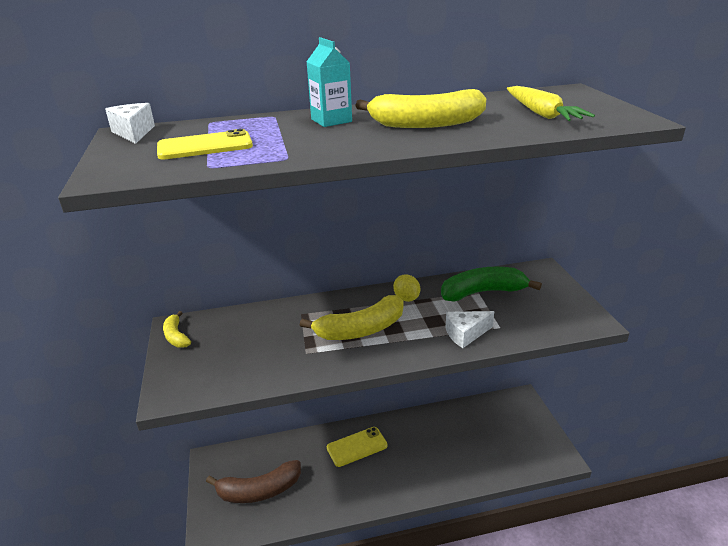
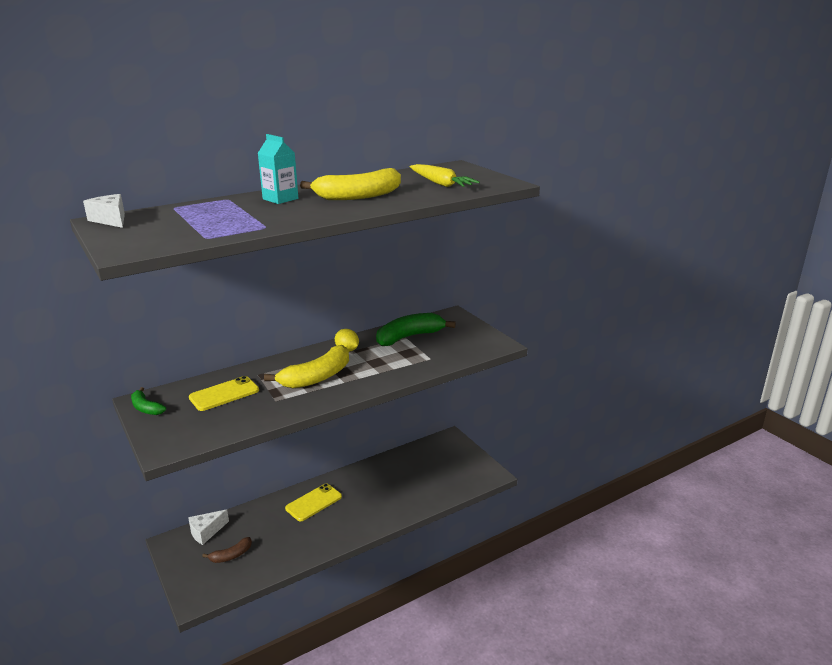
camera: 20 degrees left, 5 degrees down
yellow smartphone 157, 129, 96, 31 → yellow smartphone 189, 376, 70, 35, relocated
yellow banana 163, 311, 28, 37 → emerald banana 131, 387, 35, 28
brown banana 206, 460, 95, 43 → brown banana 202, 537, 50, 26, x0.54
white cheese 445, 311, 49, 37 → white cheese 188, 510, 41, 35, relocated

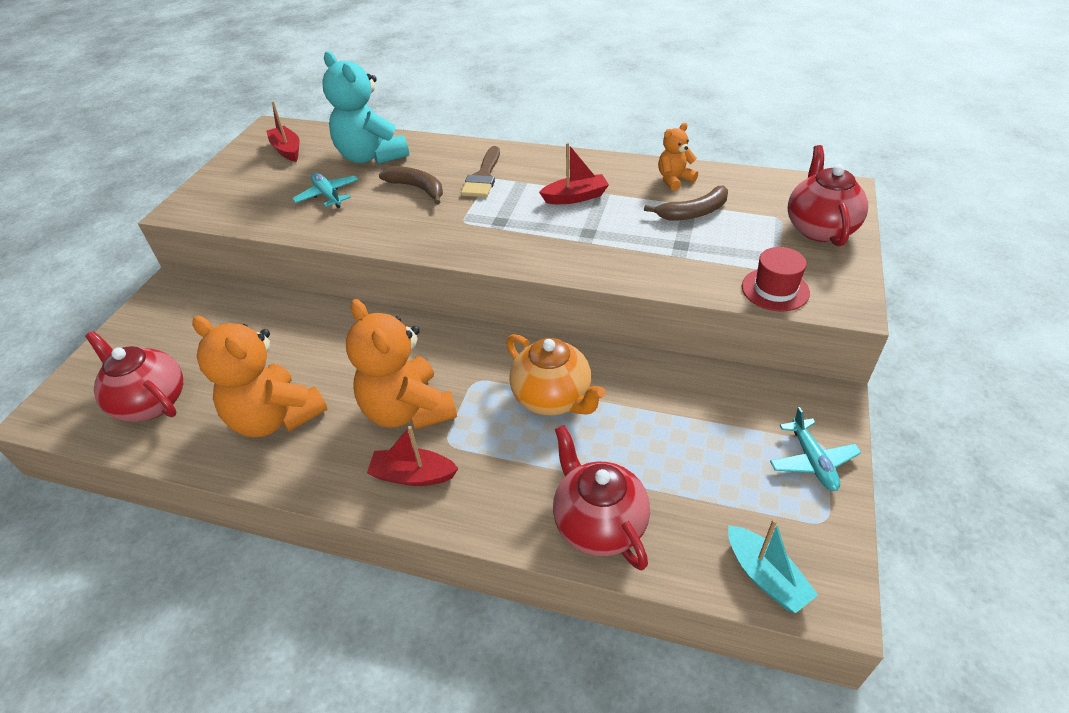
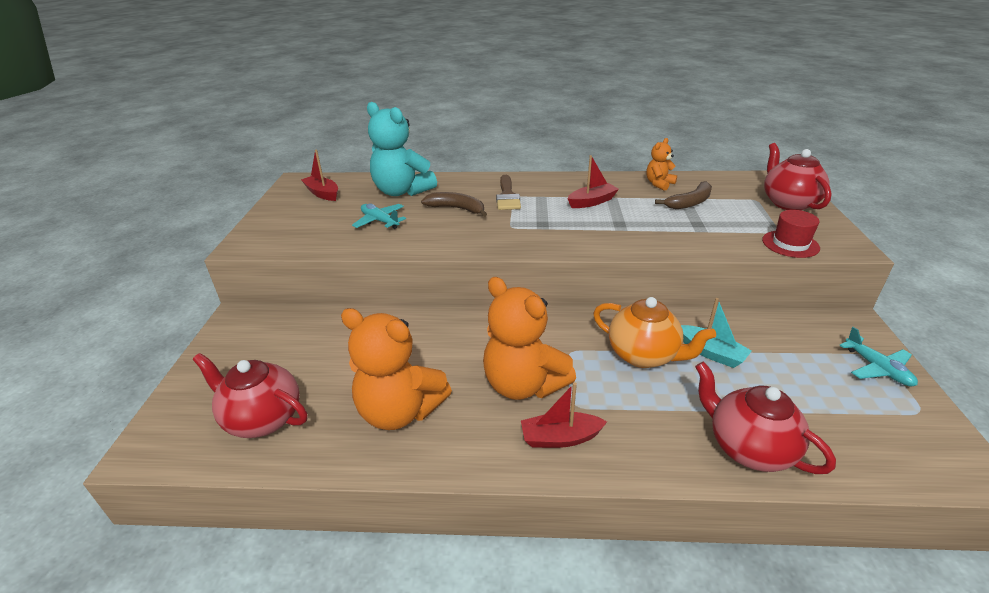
camera: 15 degrees left, 10 degrees down
aqua boat 728, 519, 90, 94 → aqua boat 681, 298, 71, 70, relocated

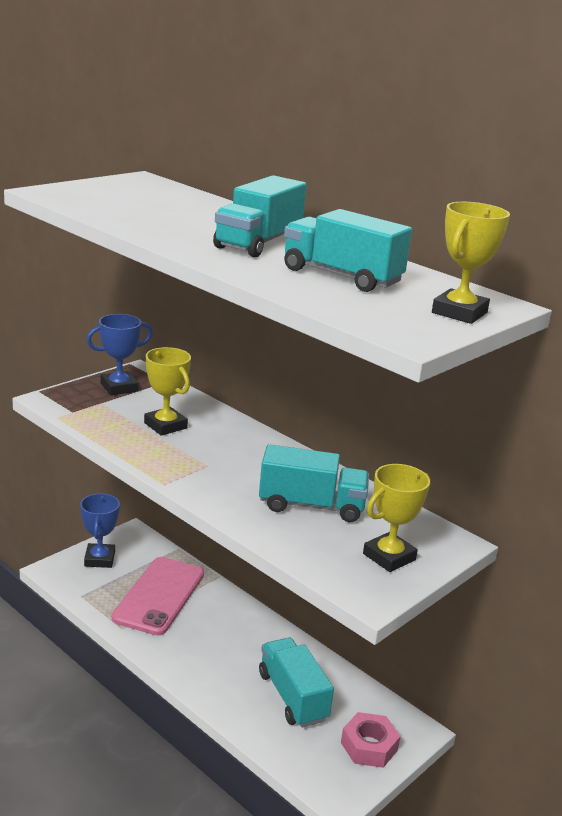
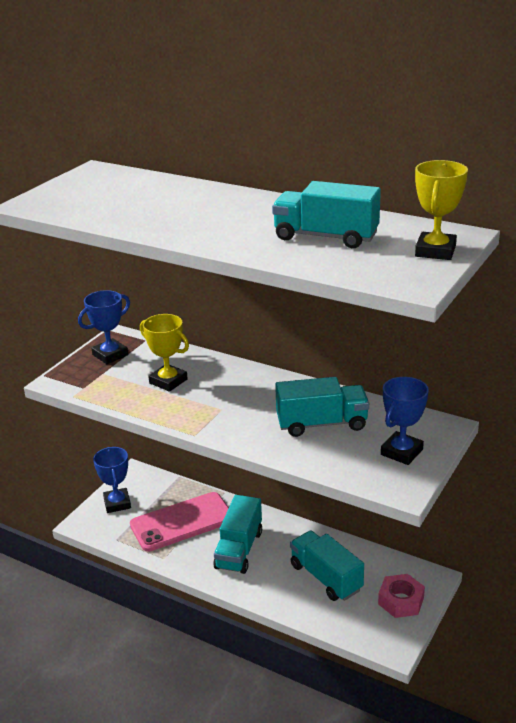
camera: 10 degrees left, 5 degrees up
pink smartphone 112, 557, 92, 78 → pink smartphone 130, 492, 99, 60, 60 degrees clockwise
aqua toy truck 213, 175, 94, 82 → aqua toy truck 213, 495, 49, 79, relocated
yellow trophy 363, 464, 68, 108 → royal blue trophy 381, 377, 48, 88

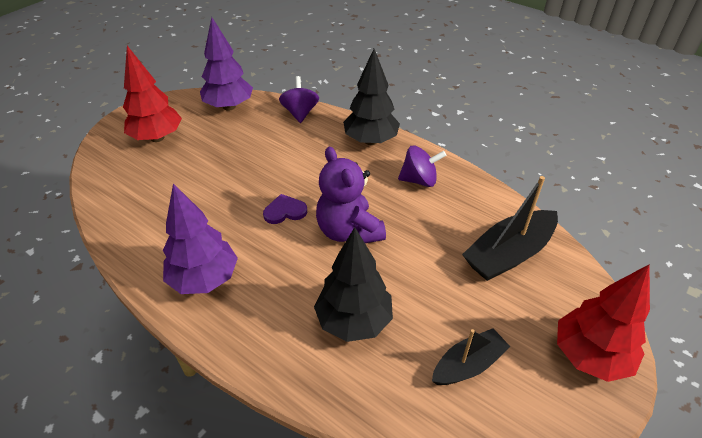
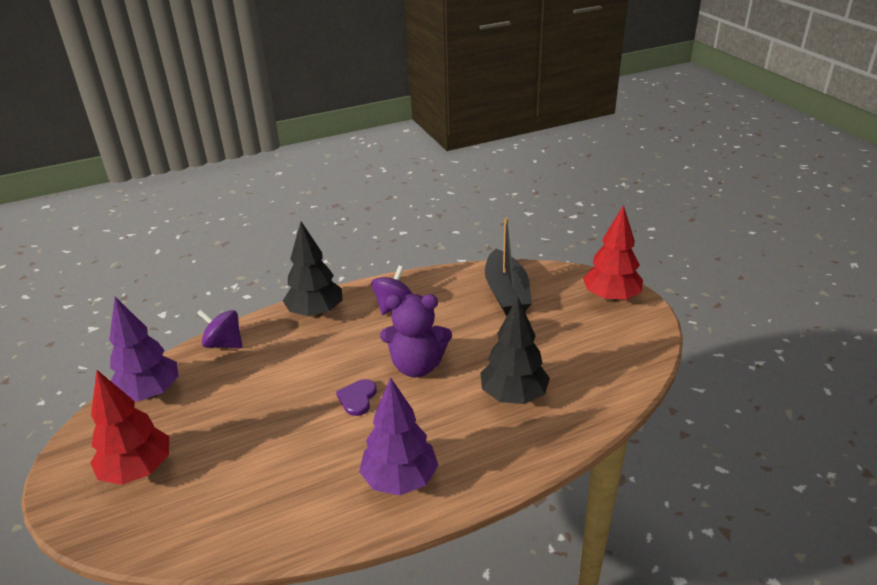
camera: 60 degrees left, 10 degrees down
jet-black boat 432, 328, 78, 57 → -

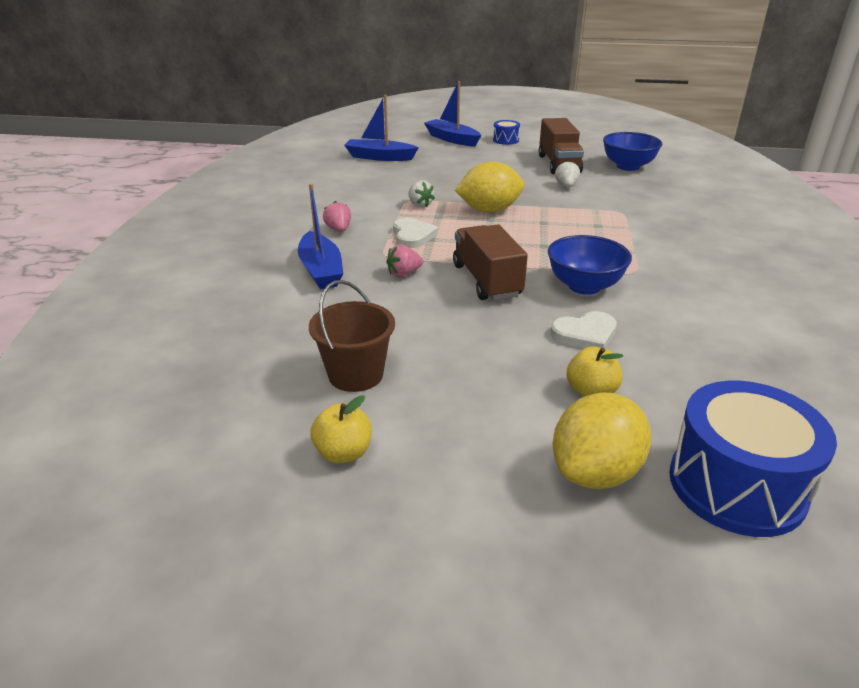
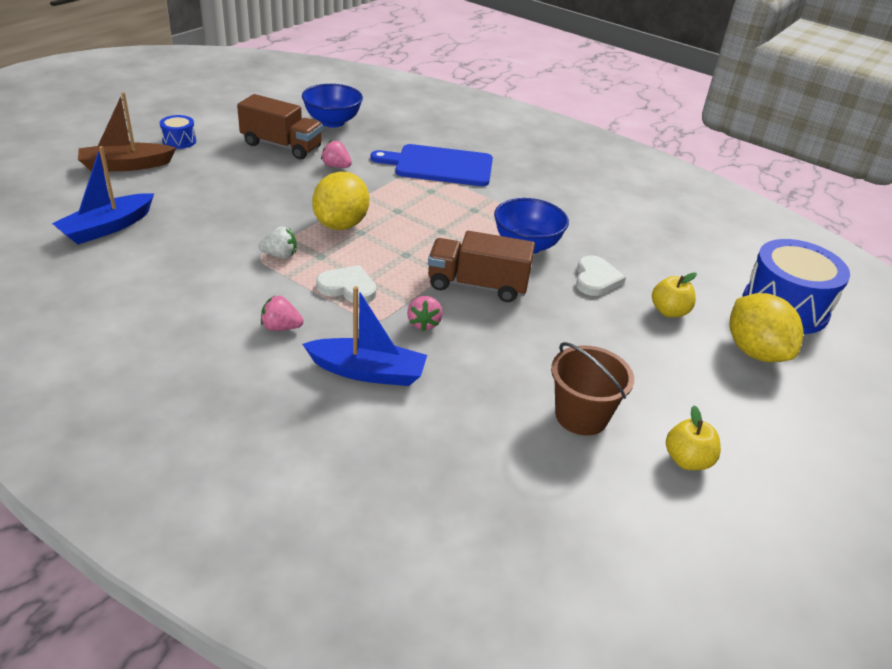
camera: 65 degrees left, 5 degrees up
royal blue boat 424, 81, 57, 66 → brown boat 78, 92, 98, 80
white berry 555, 160, 25, 28 → pink berry 321, 140, 31, 28
- → royal blue chopping board 370, 144, 123, 42

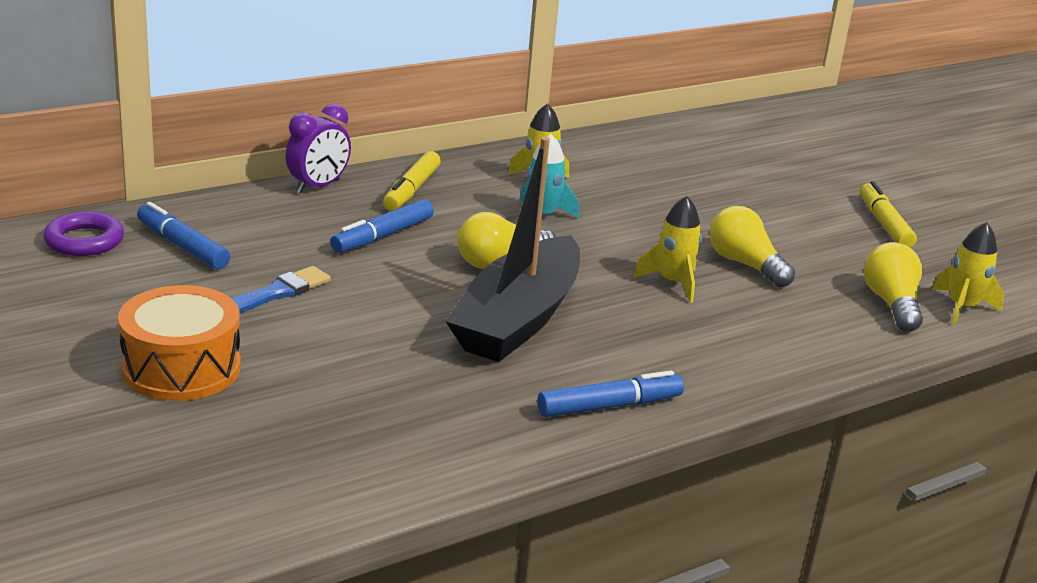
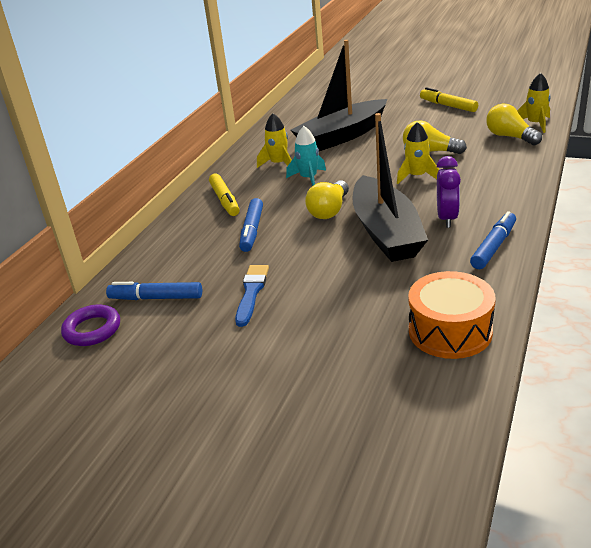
camera: 30 degrees left, 5 degrees up
bright orange toy drum 118, 285, 123, 116 → bright orange toy drum 408, 271, 88, 88, relocated
royal purple bedside clock 285, 104, 66, 89 → royal purple bedside clock 437, 156, 24, 72, relocated
- → jet-black boat 291, 40, 96, 111

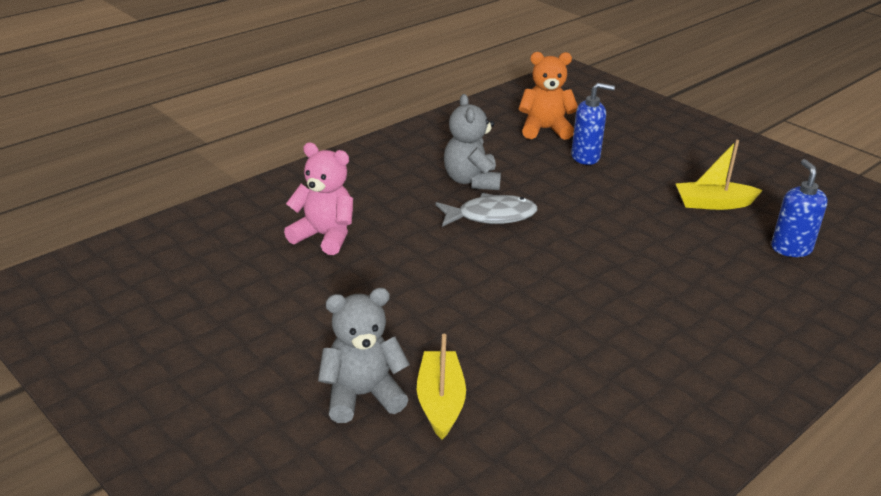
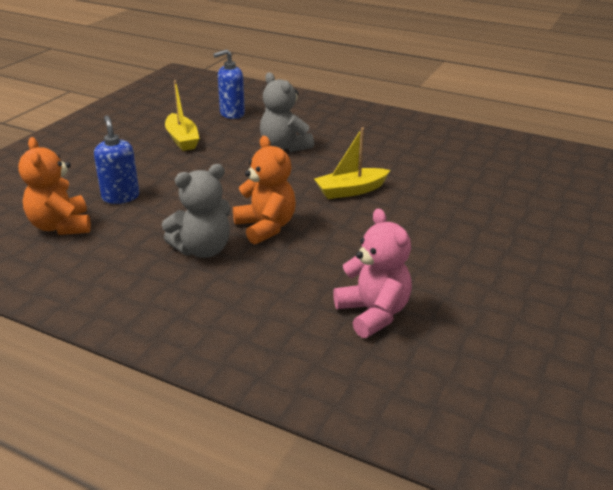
camera: 110 degrees left, 0 degrees up
pink teddy 284, 142, 69, 113 → pink teddy 333, 208, 79, 130, 150 degrees clockwise
ash-grey teddy 318, 288, 92, 135 → ash-grey teddy 260, 72, 54, 80, relocated
yellow boat 417, 334, 49, 106 → yellow boat 314, 127, 76, 72, relocated
ash-grey toy fish 435, 193, 102, 34 → bright orange teddy 233, 136, 63, 109

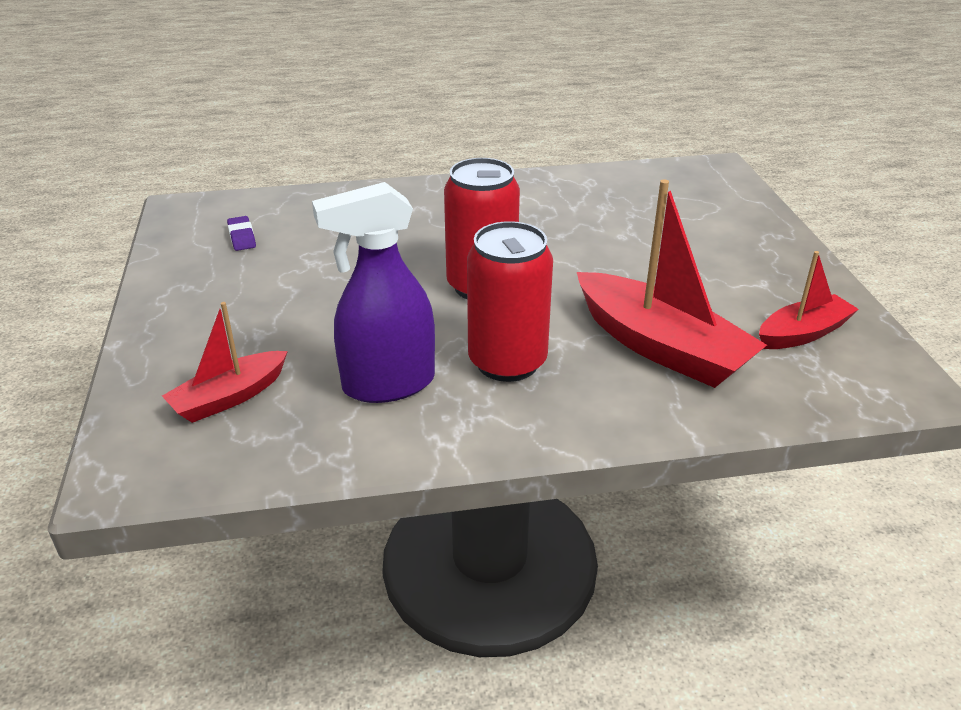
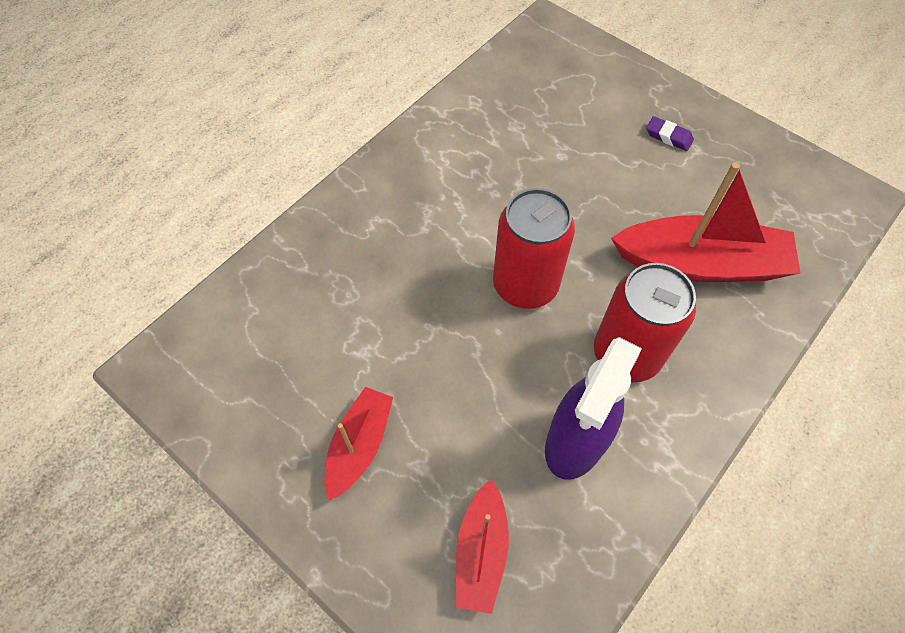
camera: 40 degrees left, 25 degrees up
royal purple pencil eraser 227, 216, 29, 35 → royal purple pencil eraser 646, 116, 48, 35, relocated
red boat 759, 251, 100, 98 → red boat 324, 387, 69, 114, relocated

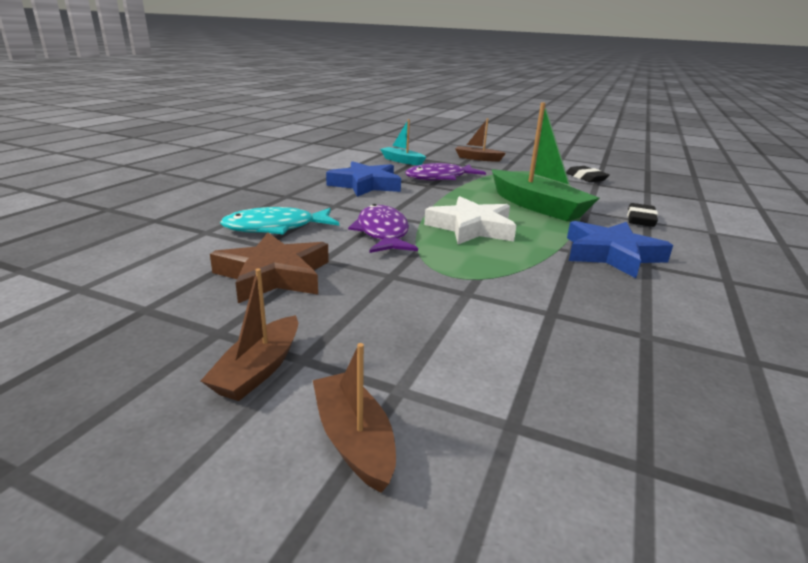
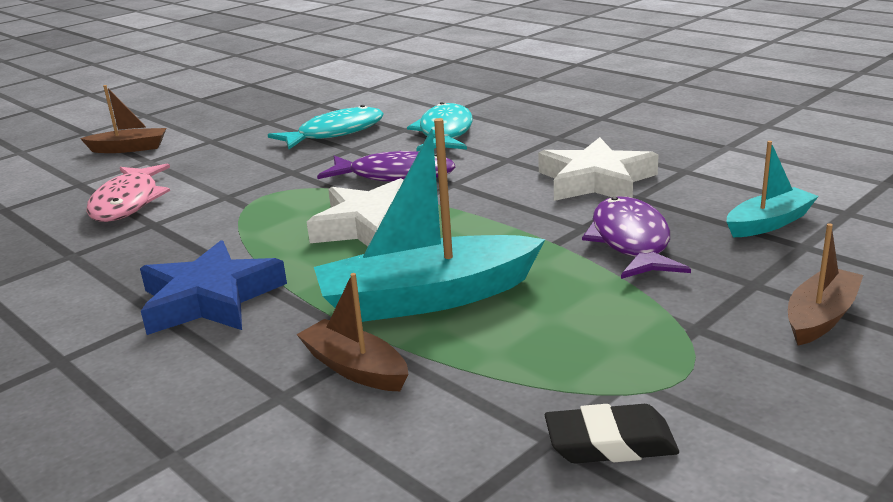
camera: 115 degrees right, 0 degrees up
brown boat 201, 268, 97, 133 → brown boat 296, 273, 113, 118, relocated
brown star shape 210, 232, 119, 71 → aqua toy fish 268, 105, 116, 44
royal blue star shape 326, 161, 75, 36 → white star shape 538, 137, 121, 64
emerald boat 492, 102, 107, 119 → aqua boat 314, 118, 231, 204
jet-black pencil eraser 627, 203, 31, 24 → -
- → pink toy fish 86, 163, 84, 59

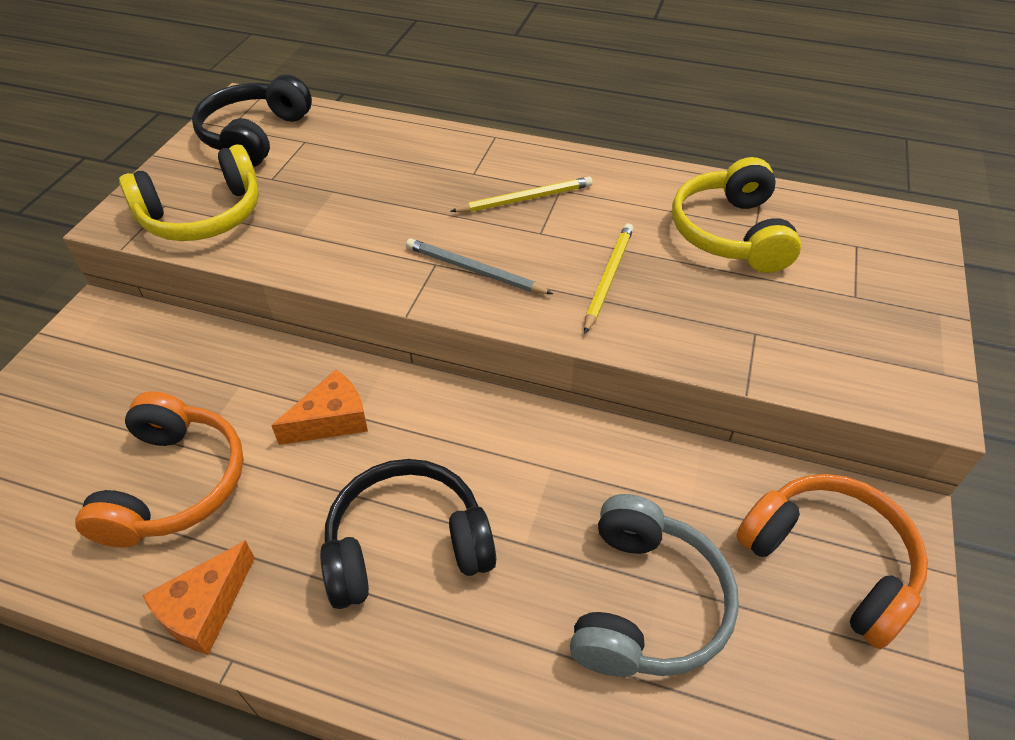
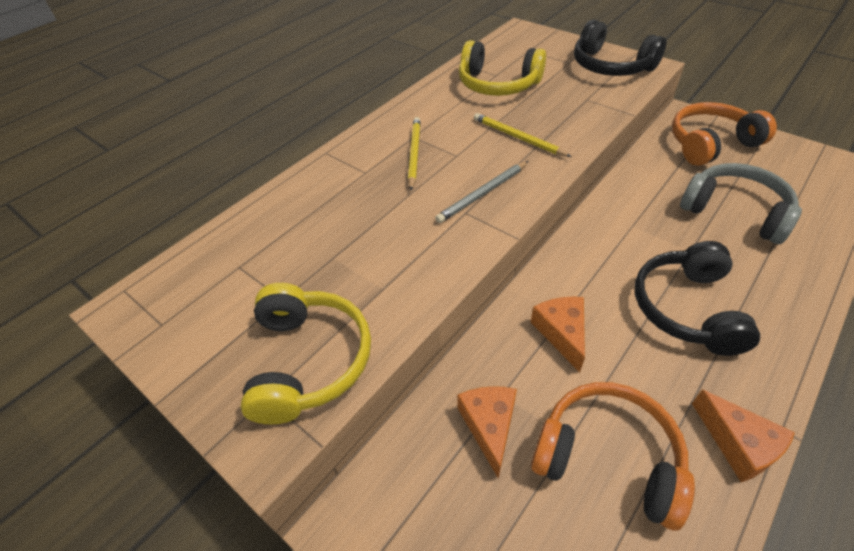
camera: 65 degrees left, 0 degrees up
jet-black headset 192, 74, 120, 93 → jet-black headset 574, 20, 92, 56, relocated
- → bright orange cheese 457, 386, 60, 93

